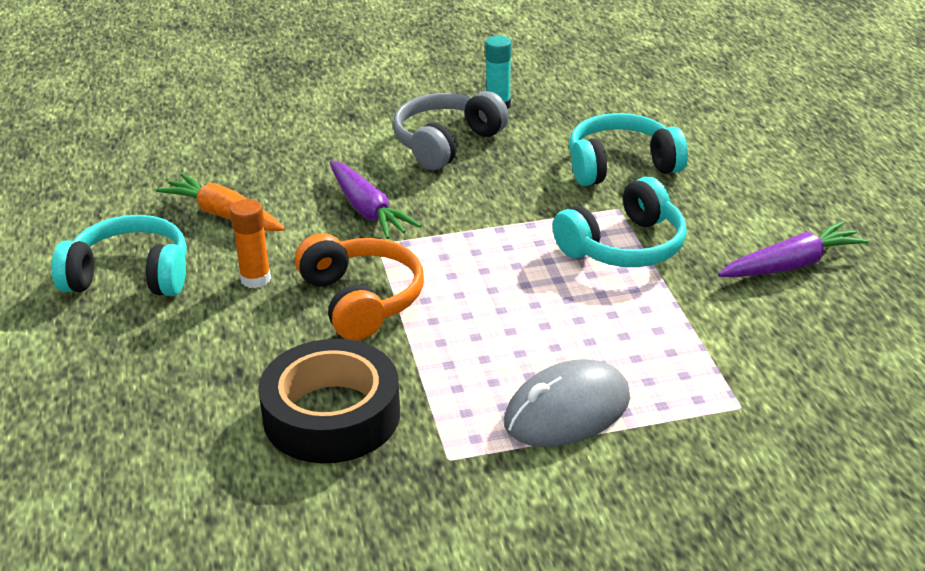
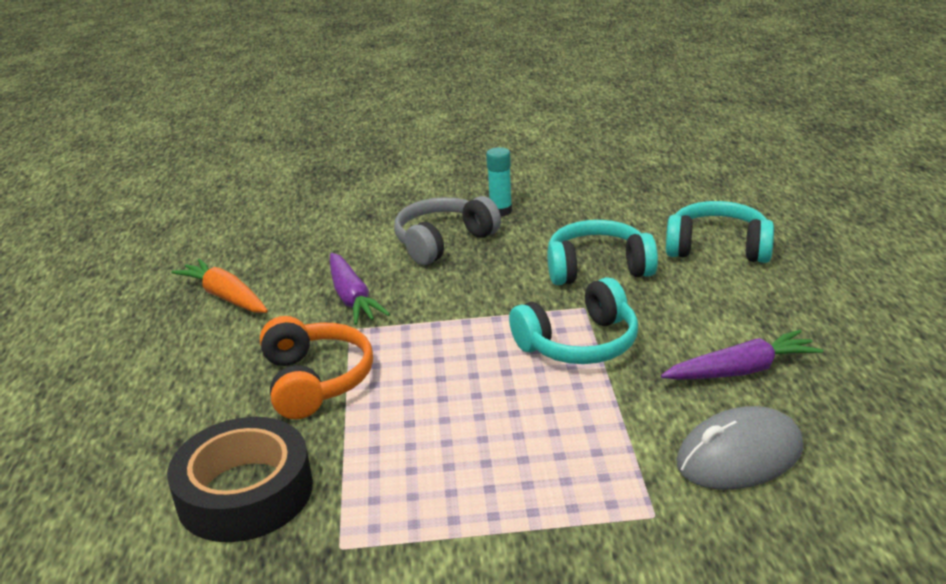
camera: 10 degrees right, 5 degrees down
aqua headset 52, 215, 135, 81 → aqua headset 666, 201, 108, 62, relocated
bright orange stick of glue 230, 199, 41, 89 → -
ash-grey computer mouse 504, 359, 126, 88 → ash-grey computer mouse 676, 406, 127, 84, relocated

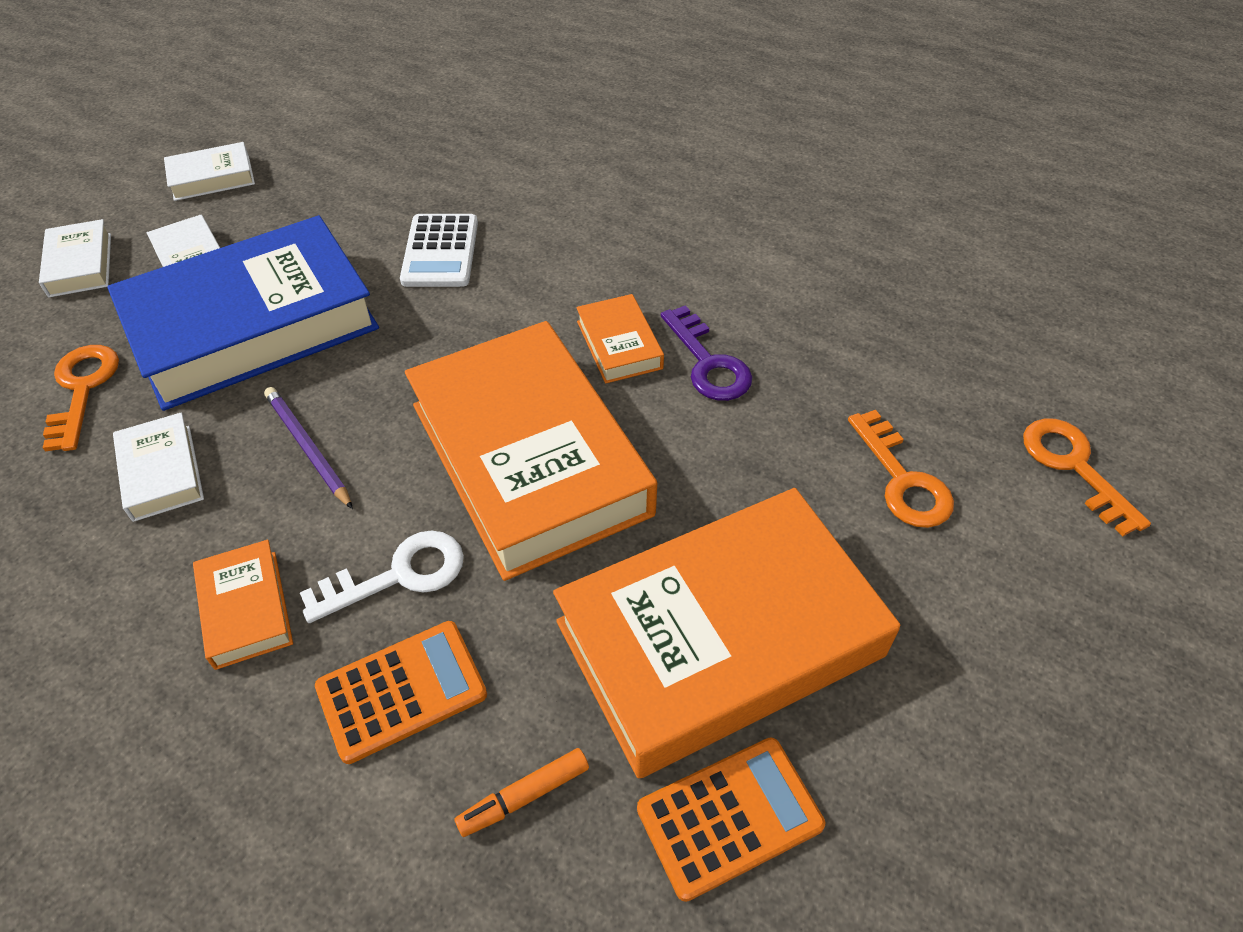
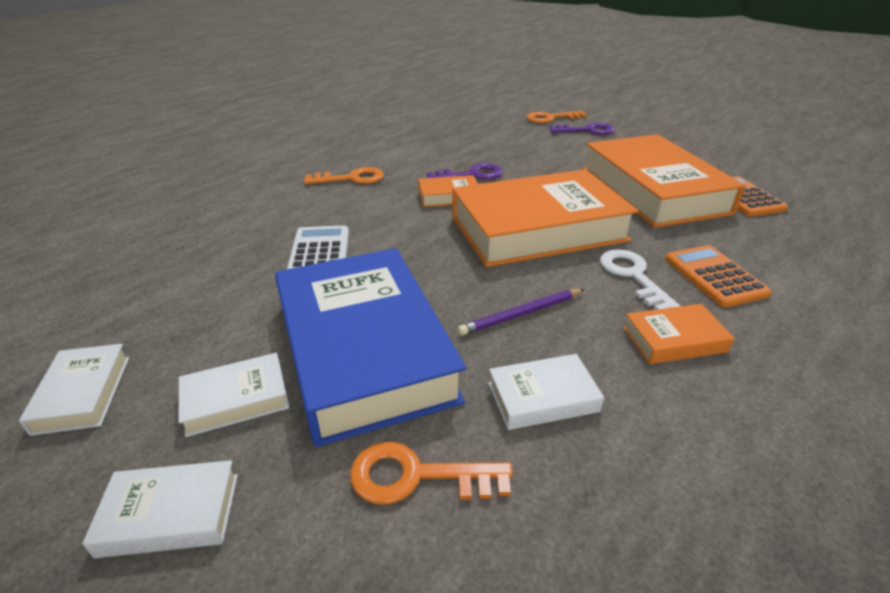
camera: 80 degrees left, 15 degrees down
white adding machine 400, 214, 78, 73 → white adding machine 287, 225, 62, 44, 105 degrees counterclockwise
bright orange felt pen 454, 748, 135, 89 → -
bright orange latchkey 848, 410, 106, 118 → bright orange latchkey 304, 167, 80, 17, relocated
- → royal purple latchkey 549, 122, 66, 13

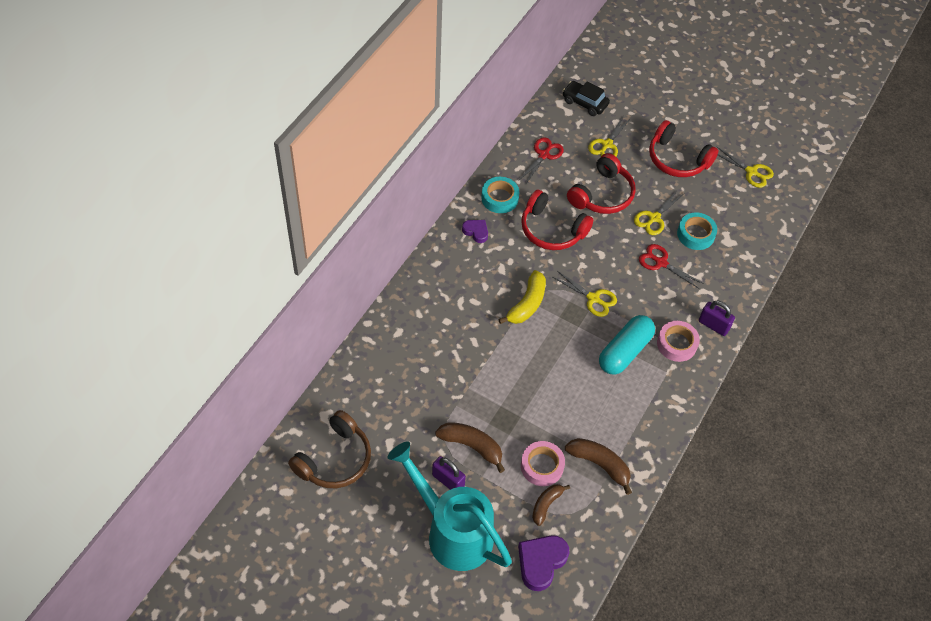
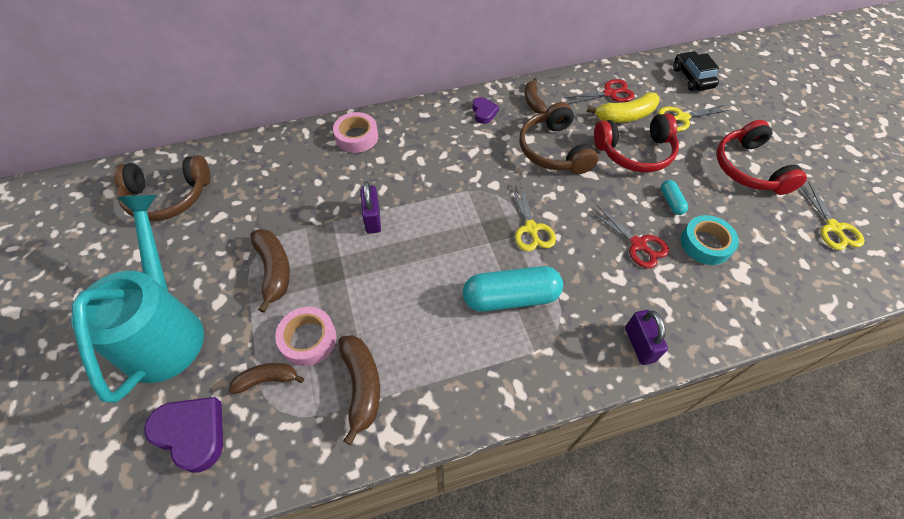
camera: 45 degrees right, 0 degrees up
royal purple small lock 432, 456, 34, 34 → royal purple small lock 361, 181, 20, 53, relocated
aqua roll of tape 482, 177, 37, 36 → brown banana 524, 78, 23, 36
yellow banana 498, 270, 48, 54 → yellow banana 587, 92, 73, 31, relocated
royal purple heart 518, 535, 51, 56 → royal purple heart 144, 397, 79, 76, 45 degrees clockwise
red headset 521, 190, 72, 60 → brown headset 519, 102, 79, 72
yellow pair of scissors 634, 189, 49, 46 → aqua pill shape 661, 180, 27, 35
red pair of scissors 639, 244, 65, 45 → red pair of scissors 589, 204, 80, 64, 150 degrees clockwise
pink roll of tape 657, 321, 43, 41 → pink roll of tape 333, 112, 45, 41, relocated

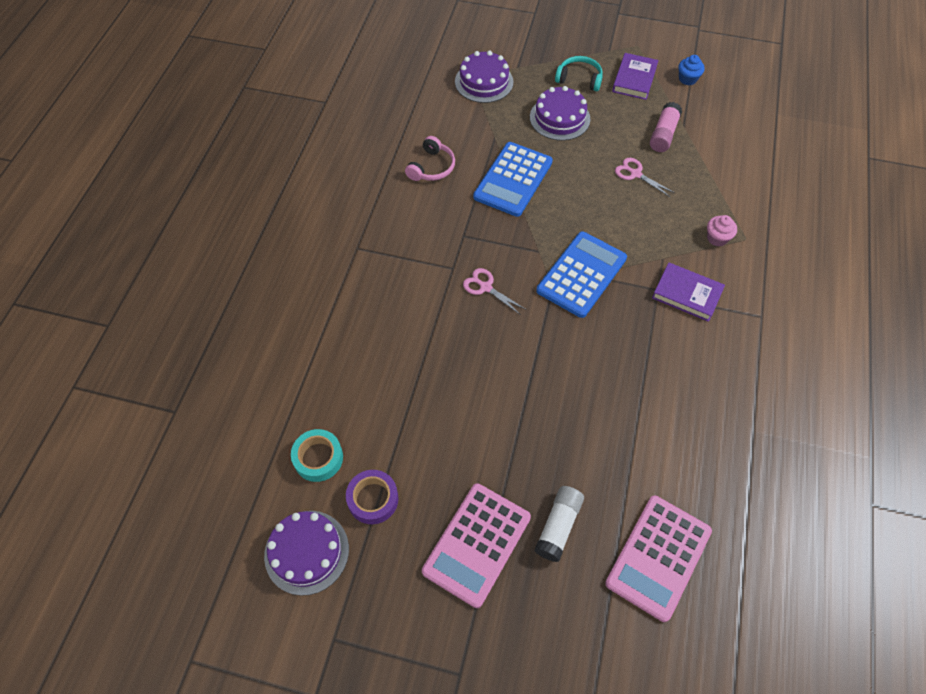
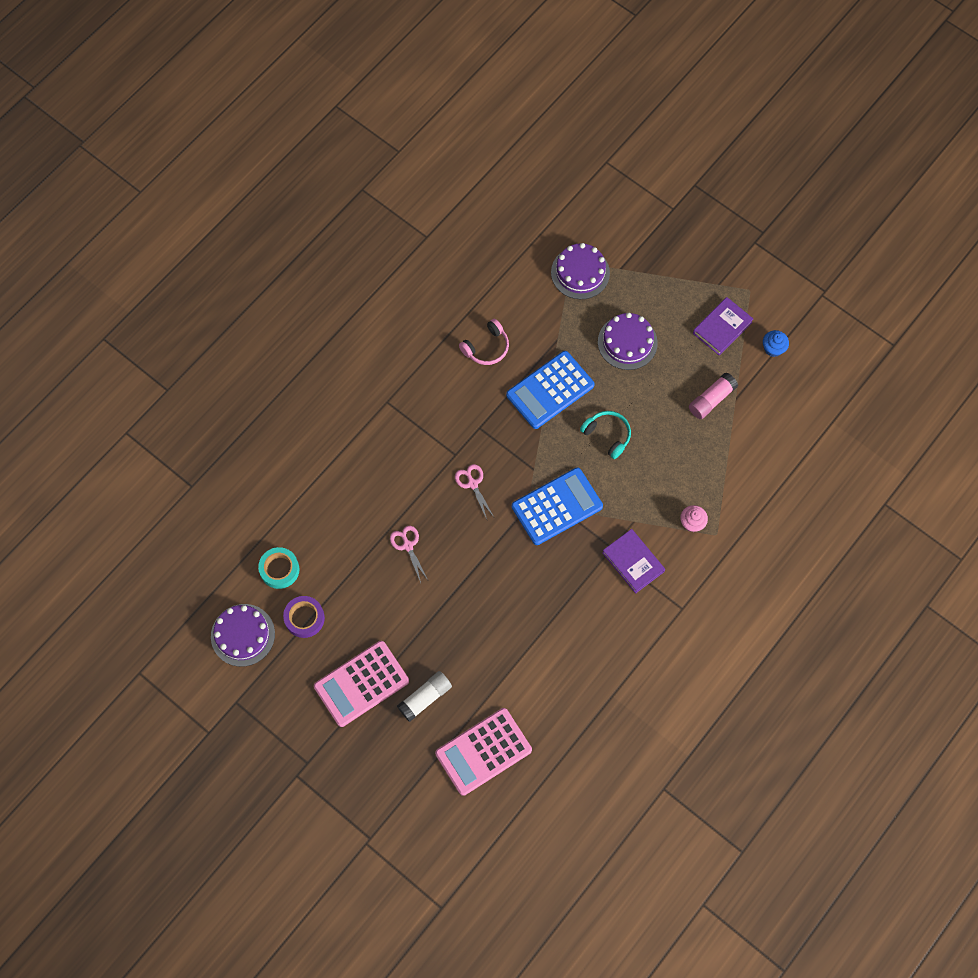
camera: 25 degrees right, 10 degrees up
aqua headset 555, 56, 48, 35 → aqua headset 580, 411, 51, 48, relocated
pink pair of scissors 615, 158, 60, 39 → pink pair of scissors 390, 526, 38, 57, relocated

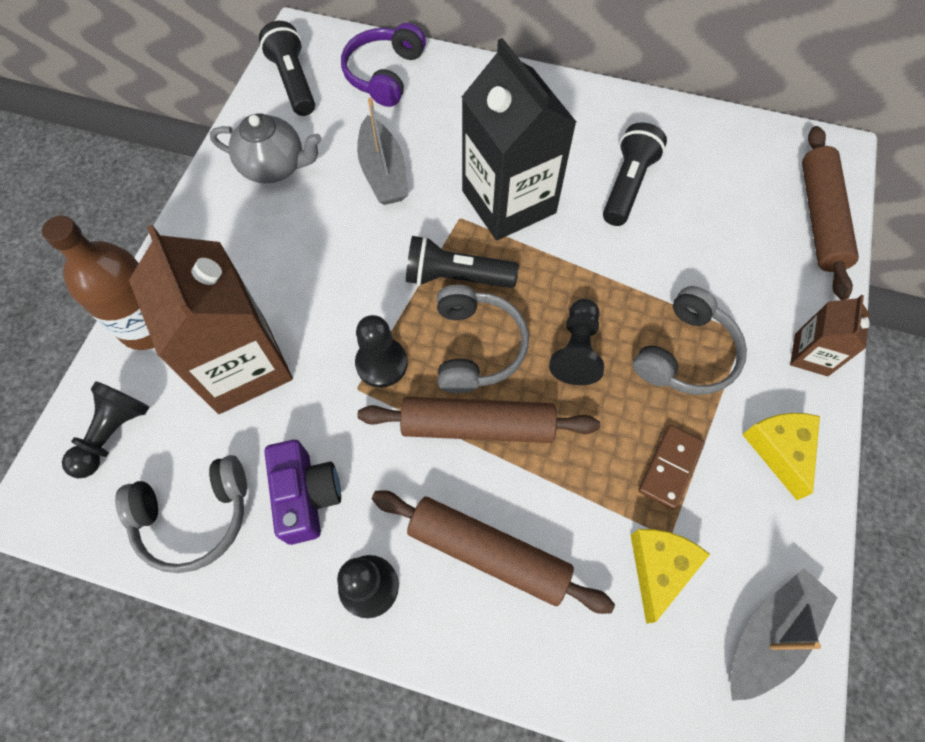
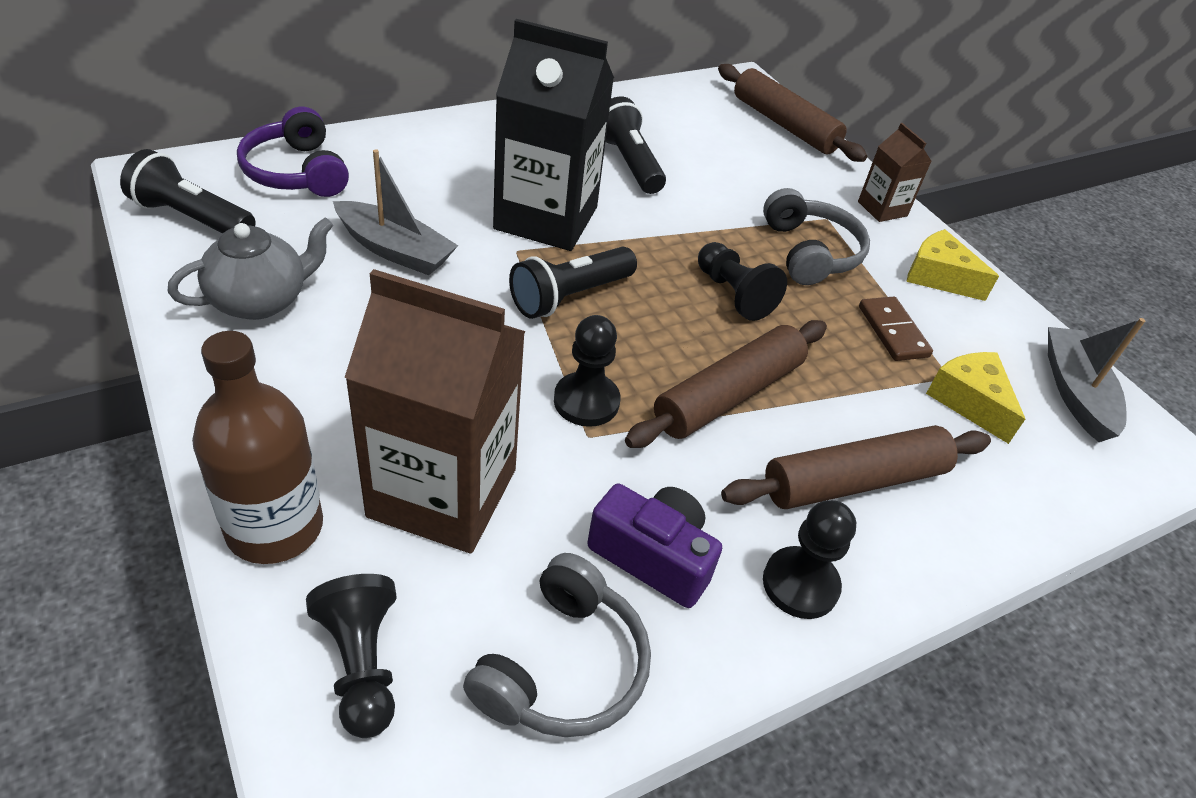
camera: 50 degrees left, 20 degrees down
ash-grey headset 437, 285, 92, 108 → -

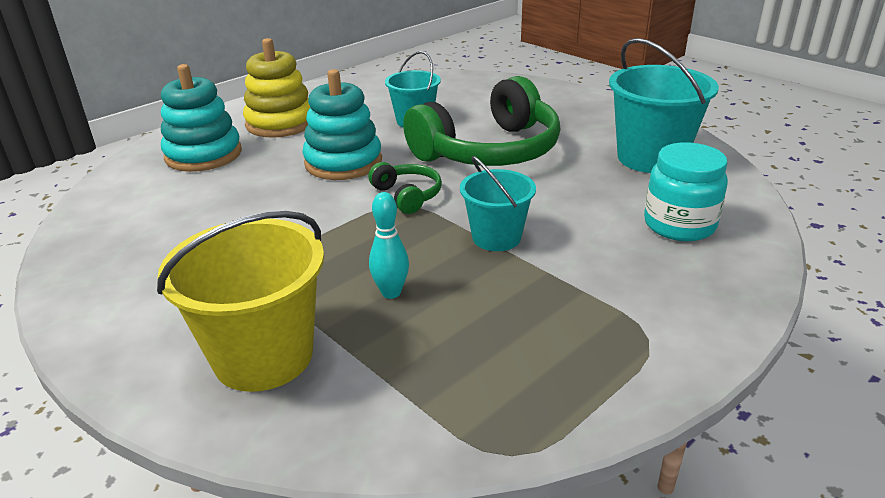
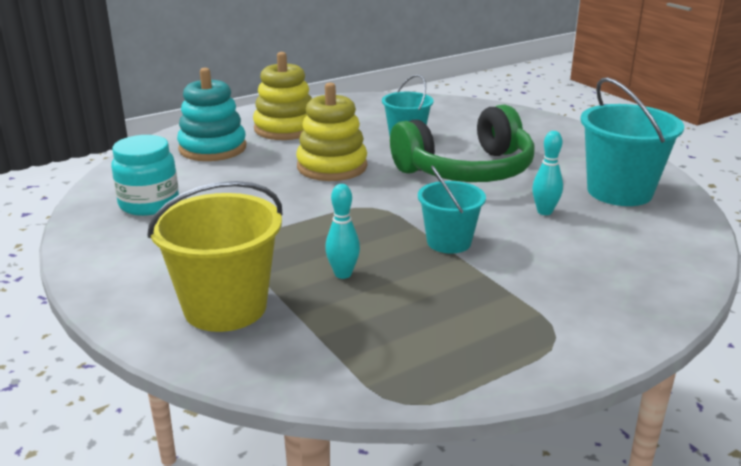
camera: 10 degrees right, 5 degrees down
aqua stacking toy 302, 69, 80, 111 → yellow stacking toy 296, 83, 71, 98
emerald headset 368, 162, 74, 52 → -
aqua jar 644, 142, 84, 99 → aqua jar 111, 135, 68, 81, relocated
- → aqua tenpin 532, 131, 31, 84

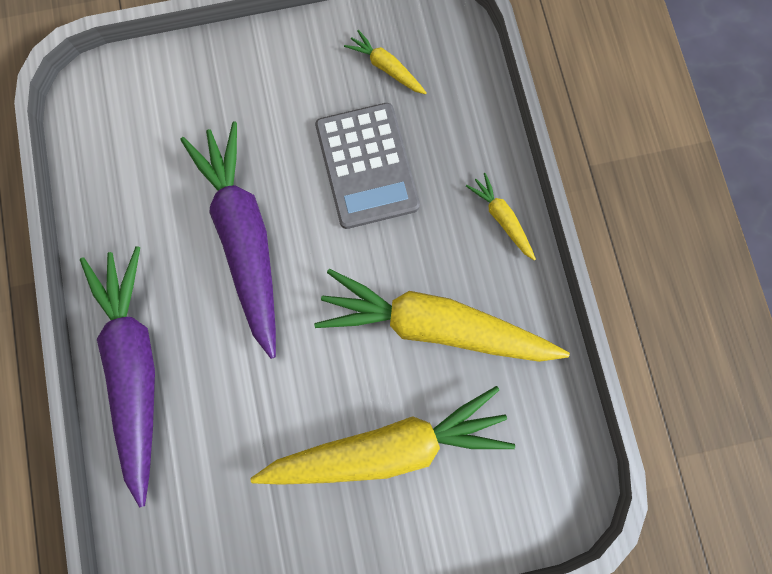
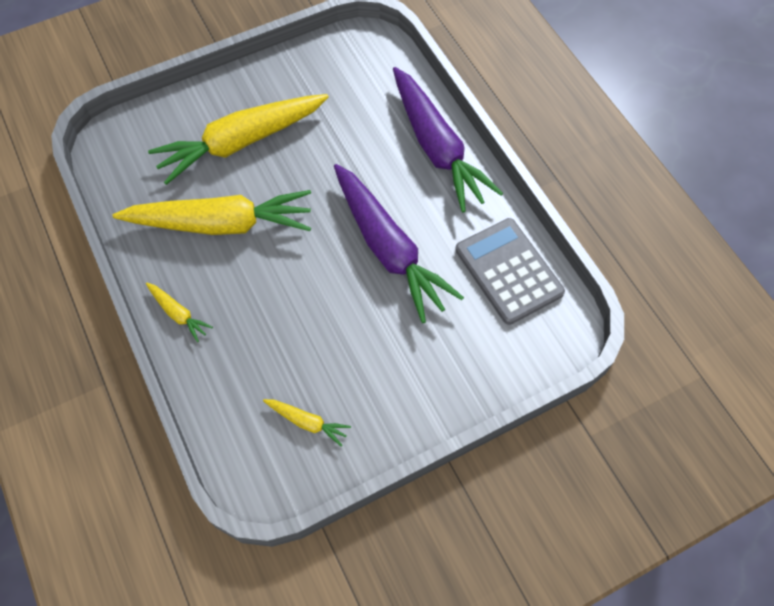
camera: 165 degrees right, 15 degrees down
ash-grey adding machine 315, 103, 105, 126 → ash-grey adding machine 455, 218, 110, 107, relocated

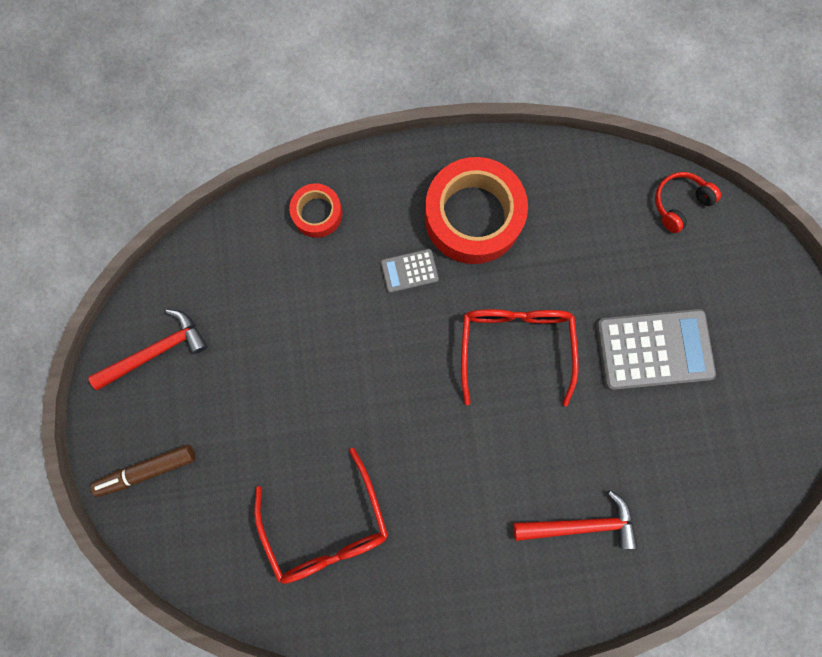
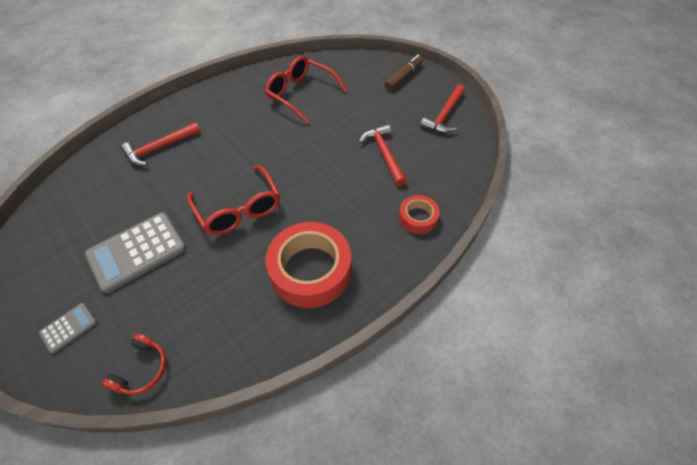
camera: 150 degrees right, 25 degrees down
ash-grey adding machine 381, 249, 58, 44 → ash-grey adding machine 39, 303, 58, 51, relocated
- → red hammer 359, 124, 48, 62

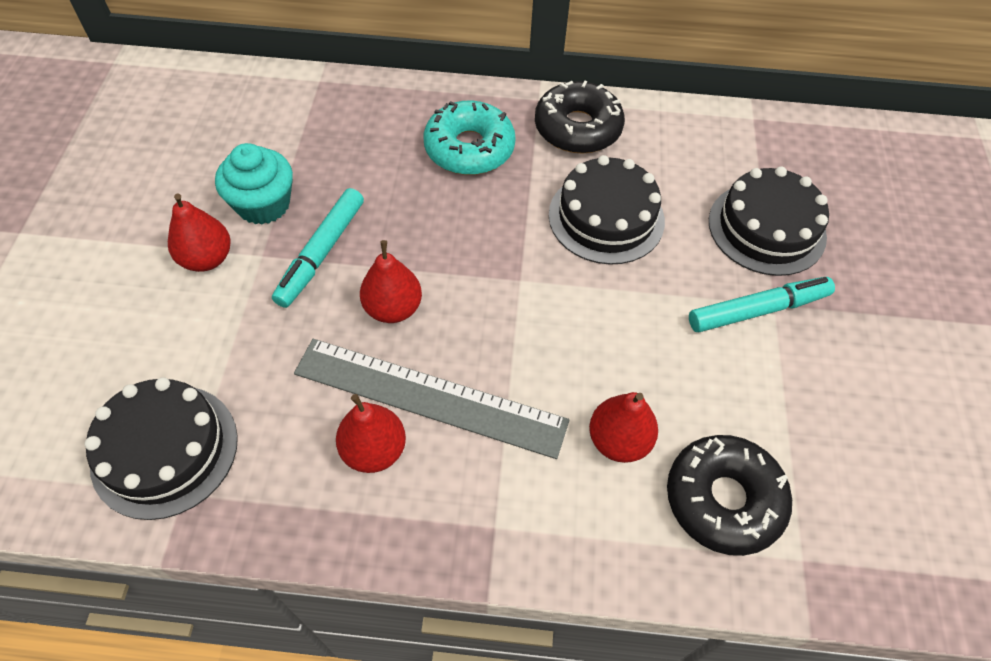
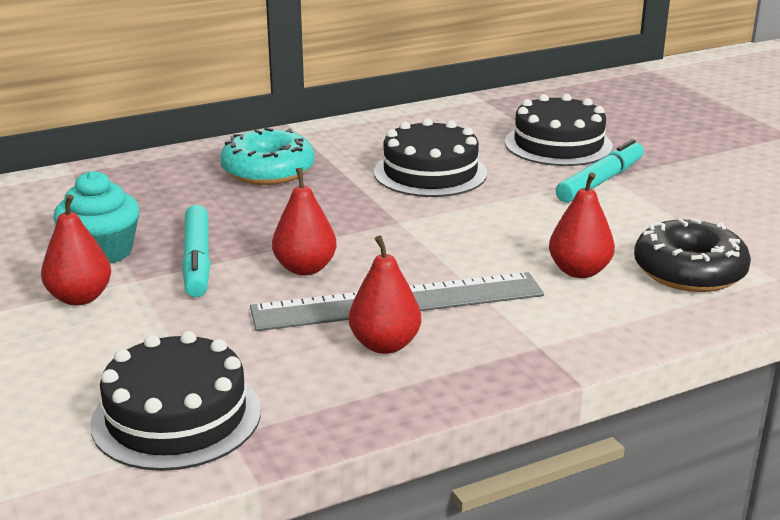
camera: 30 degrees left, 30 degrees down
jet-black doughnut 535, 81, 90, 72 → -

